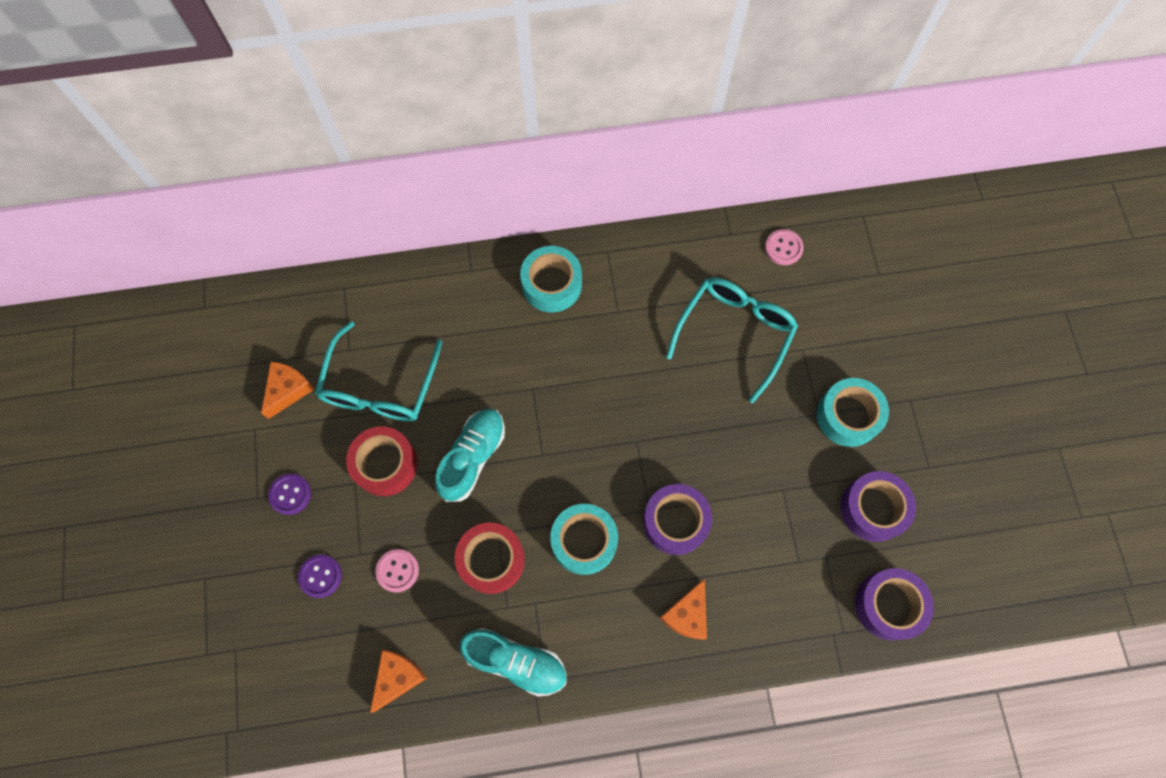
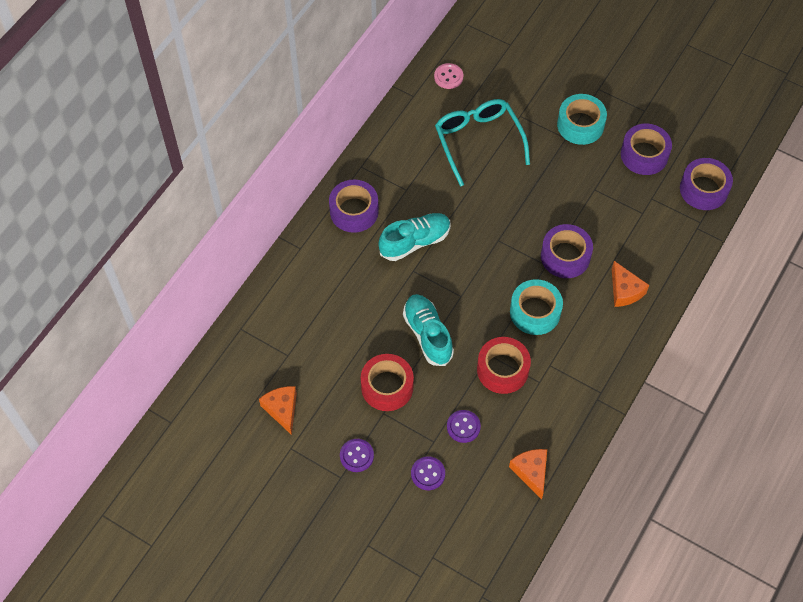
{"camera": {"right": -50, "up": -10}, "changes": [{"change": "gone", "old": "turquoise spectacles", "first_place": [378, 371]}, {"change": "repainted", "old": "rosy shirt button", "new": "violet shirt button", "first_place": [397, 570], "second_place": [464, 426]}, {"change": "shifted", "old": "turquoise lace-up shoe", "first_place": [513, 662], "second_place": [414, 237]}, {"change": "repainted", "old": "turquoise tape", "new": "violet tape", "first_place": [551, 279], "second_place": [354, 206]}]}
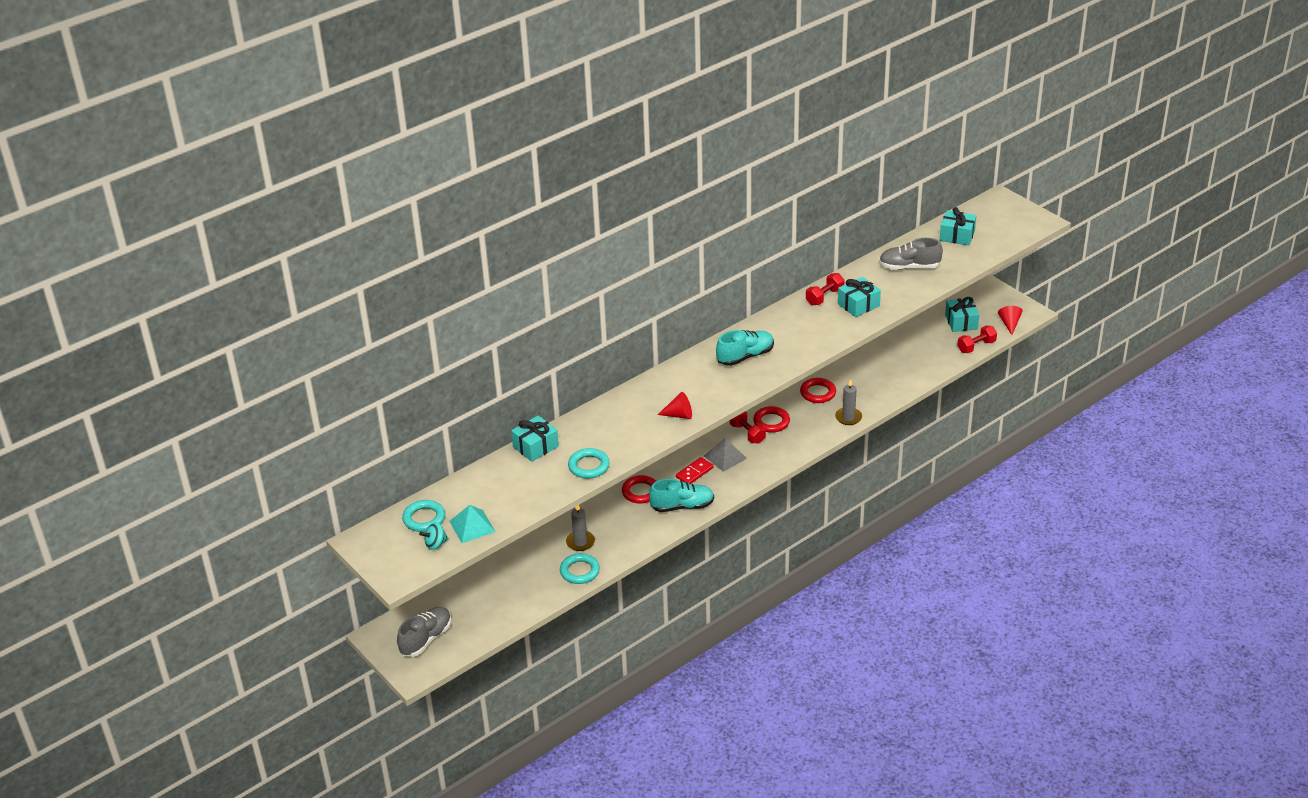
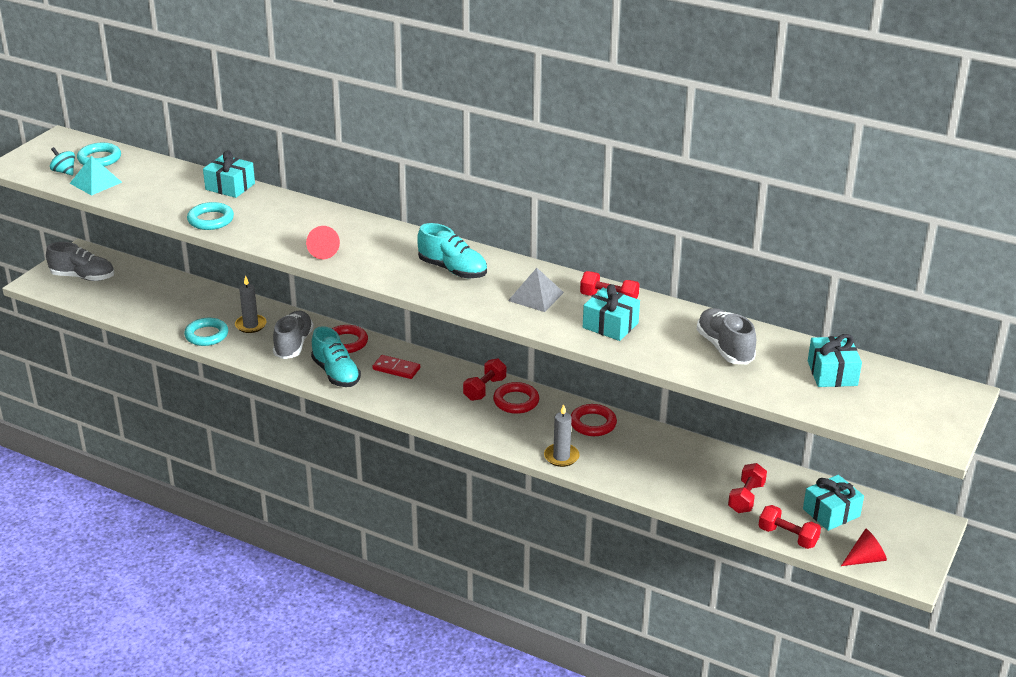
{"camera": {"right": 65, "up": -5}, "changes": [{"change": "shifted", "old": "ash-grey solid pyramid", "first_place": [725, 455], "second_place": [536, 290]}, {"change": "new", "new": "ash-grey lace-up shoe", "second_place": [293, 335]}, {"change": "new", "new": "scarlet free weight", "second_place": [747, 488]}]}
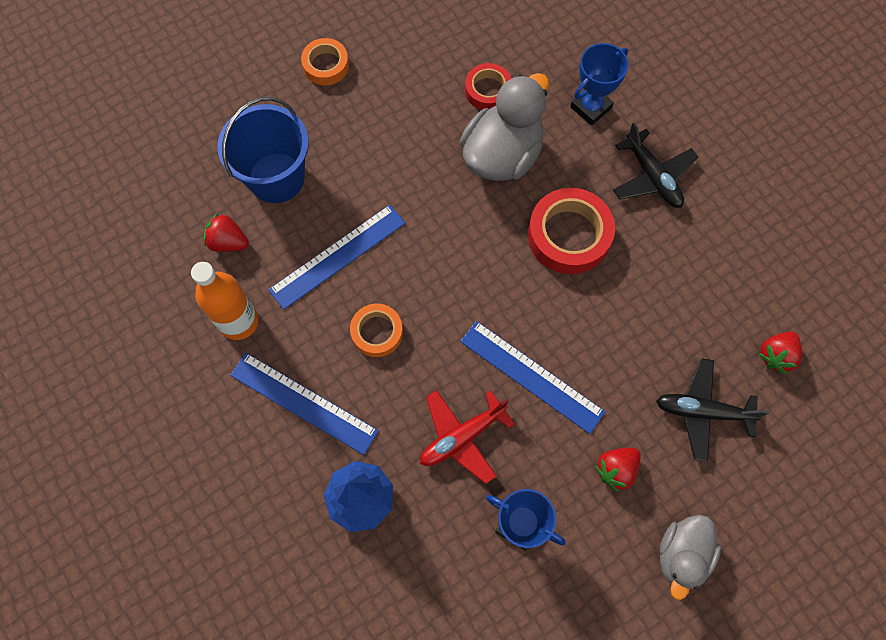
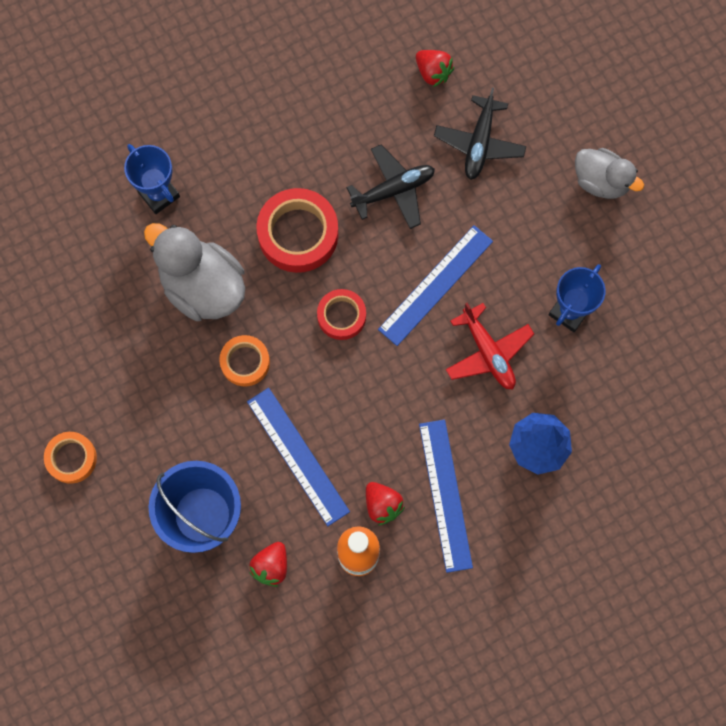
{"camera": {"right": -85, "up": 5}, "changes": [{"change": "rotated", "old": "cobalt measuring stick", "first_place": [304, 404], "second_place": [446, 496], "degrees": -45}, {"change": "shifted", "old": "bright orange tape", "first_place": [376, 330], "second_place": [244, 360]}, {"change": "shifted", "old": "scarlet tape", "first_place": [488, 86], "second_place": [341, 314]}, {"change": "shifted", "old": "scarlet toy strawberry", "first_place": [618, 470], "second_place": [385, 503]}, {"change": "shifted", "old": "ebony toy plane", "first_place": [655, 165], "second_place": [390, 186]}]}
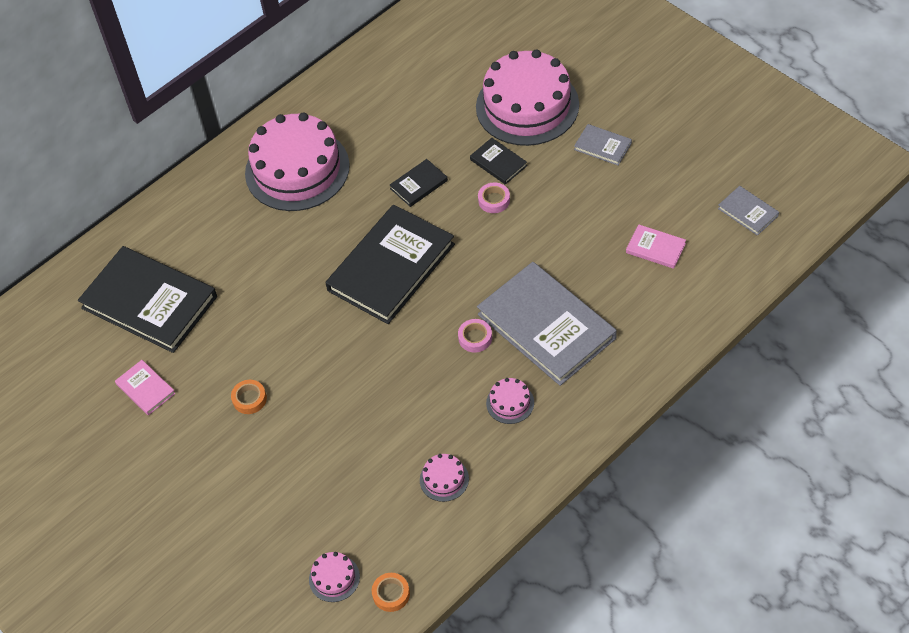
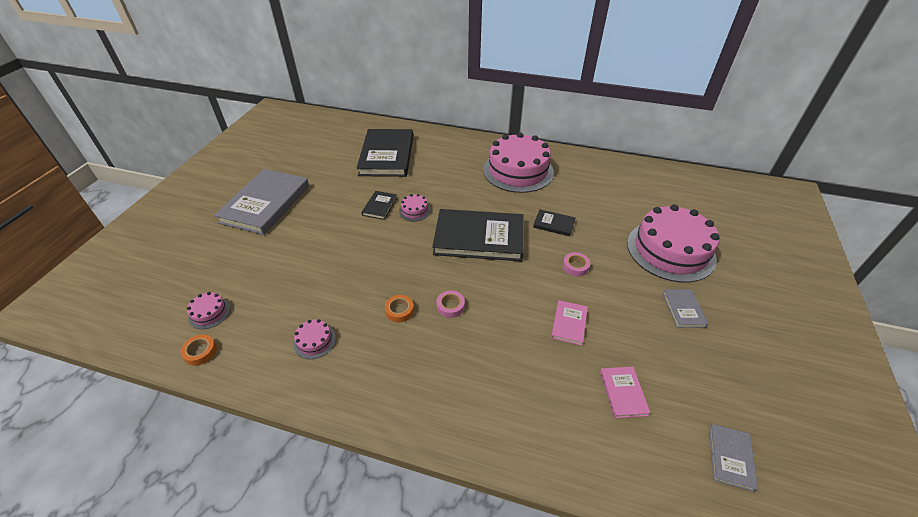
{"camera": {"right": 55, "up": -10}, "changes": [{"change": "shifted", "old": "rosy hardcover", "first_place": [145, 387], "second_place": [569, 323]}, {"change": "shifted", "old": "bright orange tape", "first_place": [249, 397], "second_place": [399, 308]}, {"change": "shifted", "old": "ebony hardcover", "first_place": [498, 161], "second_place": [379, 205]}, {"change": "shifted", "old": "ash-grey hardcover", "first_place": [547, 324], "second_place": [261, 202]}, {"change": "shifted", "old": "rosy cake", "first_place": [510, 401], "second_place": [415, 207]}]}
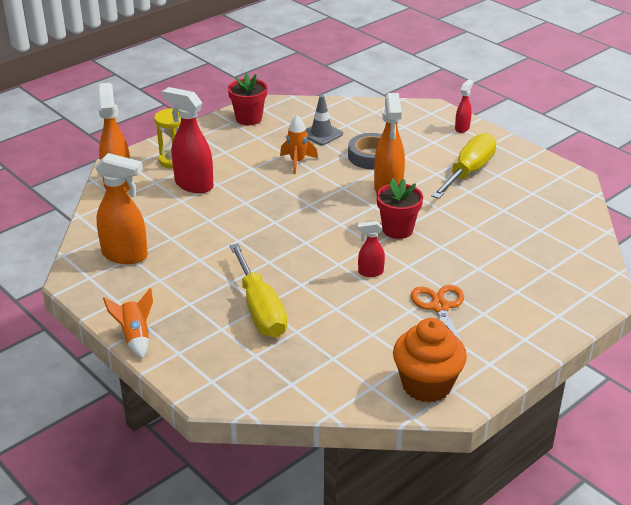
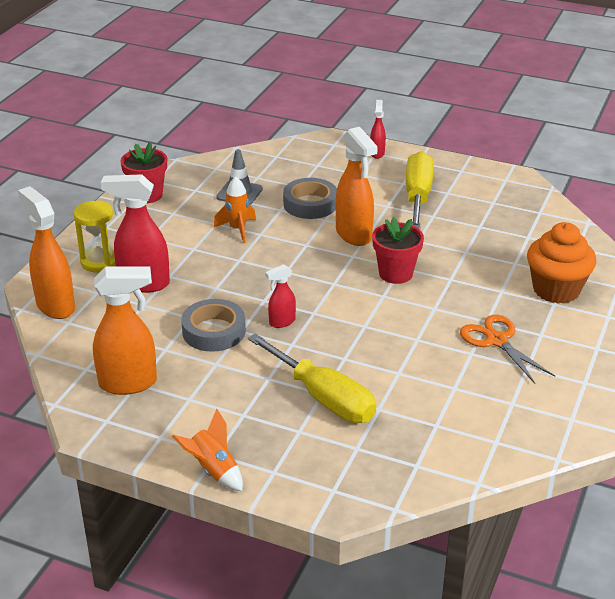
{"camera": {"right": -25, "up": 0}, "changes": [{"change": "shifted", "old": "scarlet sprayer", "first_place": [371, 249], "second_place": [280, 296]}, {"change": "shifted", "old": "bright orange fairy cake", "first_place": [430, 360], "second_place": [561, 262]}, {"change": "new", "new": "ash-grey tape", "second_place": [213, 325]}]}
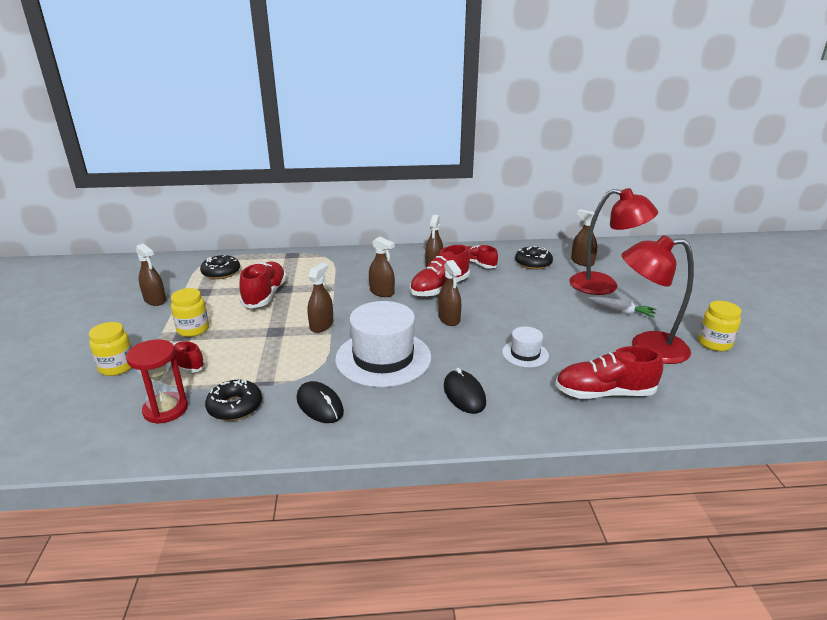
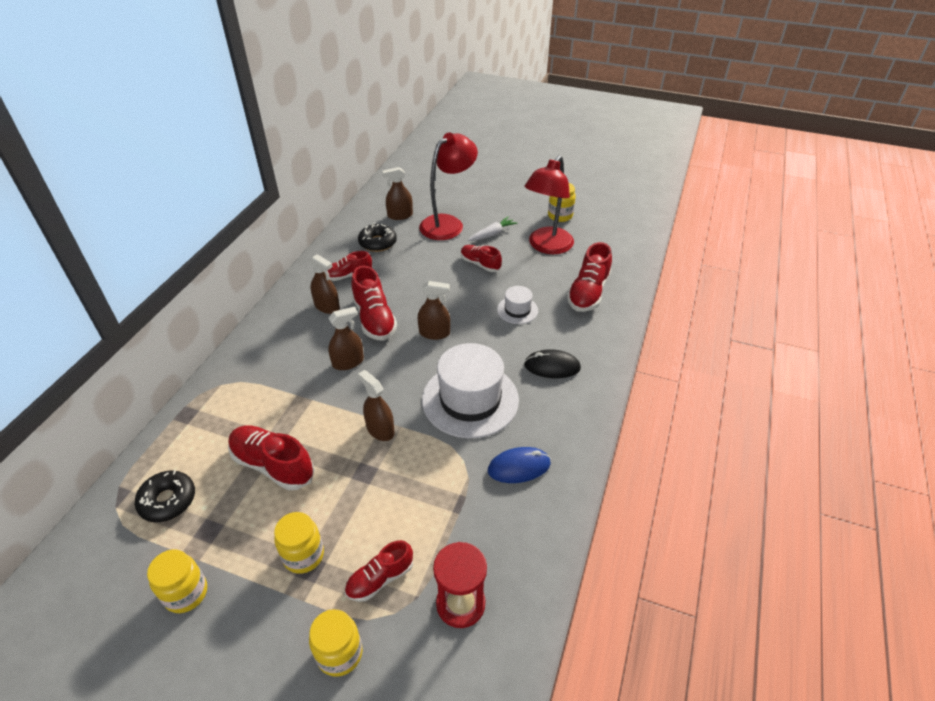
{"camera": {"right": -65, "up": 15}, "changes": [{"change": "swapped", "old": "dark brown sprayer", "new": "yellow jam jar", "first_place": [151, 274], "second_place": [177, 581]}, {"change": "gone", "old": "ebony doughnut", "first_place": [233, 400]}, {"change": "repainted", "old": "ebony PC mouse", "new": "cobalt PC mouse", "first_place": [320, 402], "second_place": [519, 465]}, {"change": "new", "new": "scarlet lace-up shoe", "second_place": [481, 258]}]}
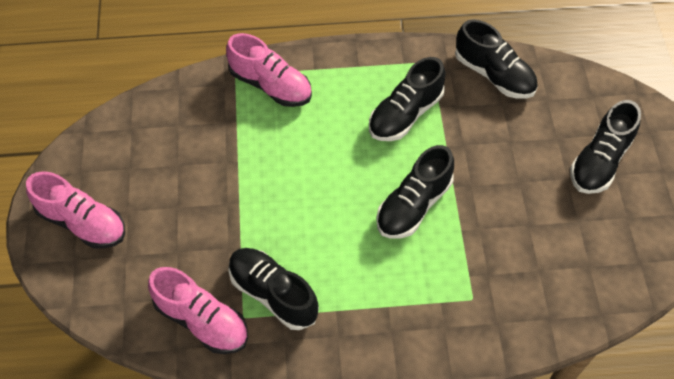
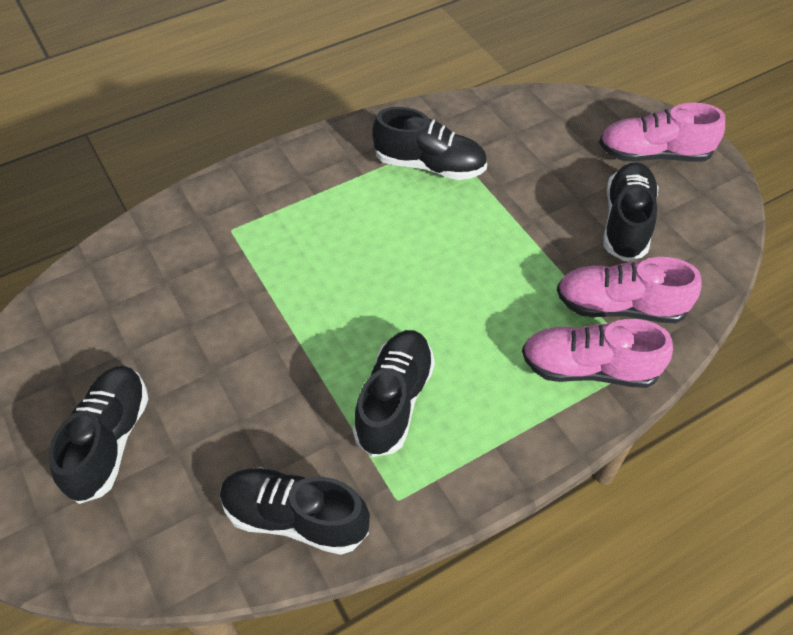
{"camera": {"right": 155, "up": -5}, "changes": [{"change": "shifted", "old": "rosy lace-up shoe", "first_place": [198, 310], "second_place": [629, 290]}, {"change": "shifted", "old": "ebony lace-up shoe", "first_place": [415, 191], "second_place": [631, 212]}]}
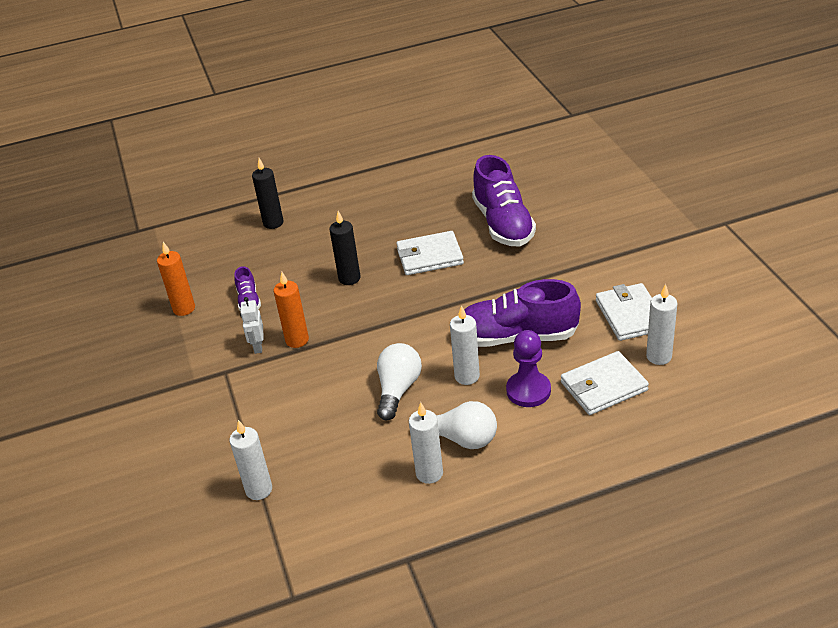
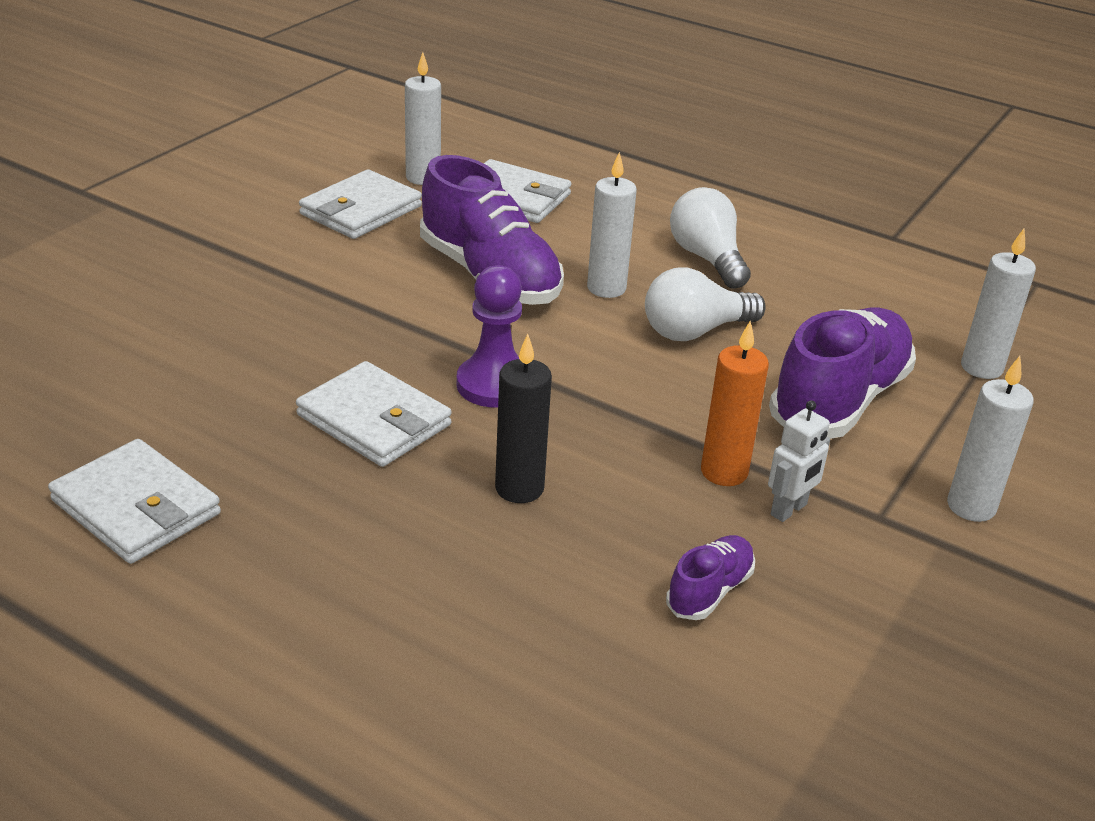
{"camera": {"right": -135, "up": -5}, "changes": [{"change": "gone", "old": "bright orange wax candle", "first_place": [176, 279]}, {"change": "gone", "old": "ebony wax candle", "first_place": [268, 193]}, {"change": "shifted", "old": "white wax candle", "first_place": [426, 443], "second_place": [990, 439]}, {"change": "shifted", "old": "violet lace-up shoe", "first_place": [504, 200], "second_place": [842, 373]}, {"change": "shifted", "old": "violet pawn", "first_place": [528, 368], "second_place": [489, 336]}, {"change": "new", "new": "white card wallet", "second_place": [134, 501]}]}
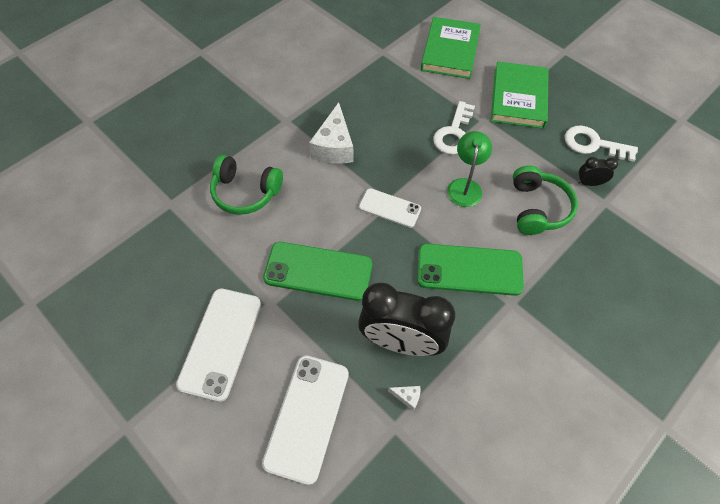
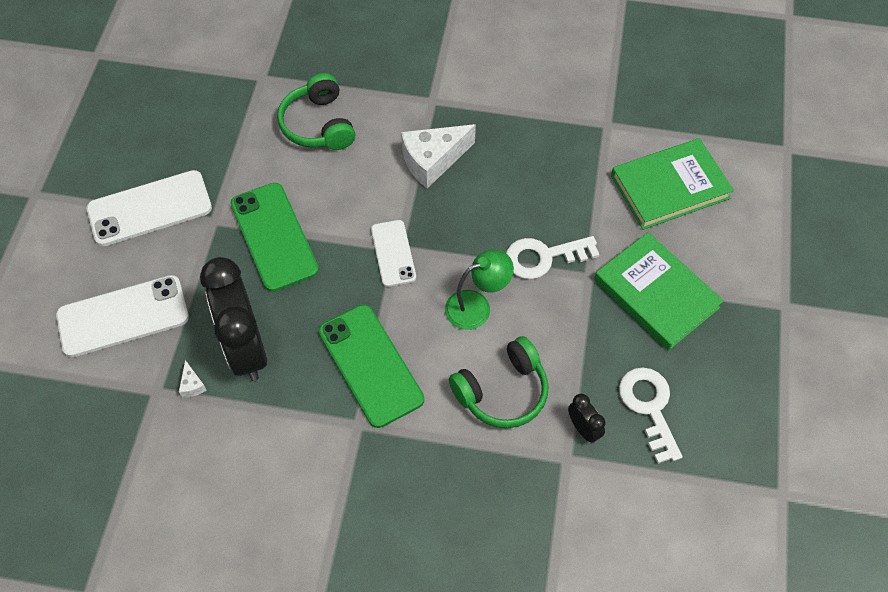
{"camera": {"right": 55, "up": 0}, "changes": [{"change": "rotated", "old": "leaf-green hardcover", "first_place": [520, 95], "second_place": [659, 291], "degrees": 75}]}
